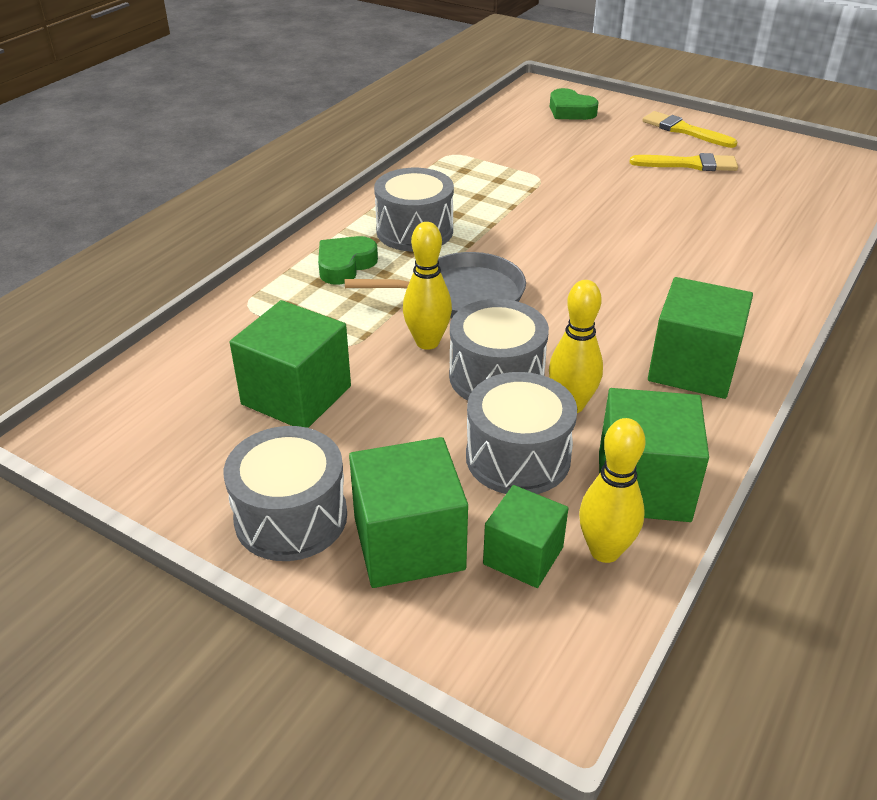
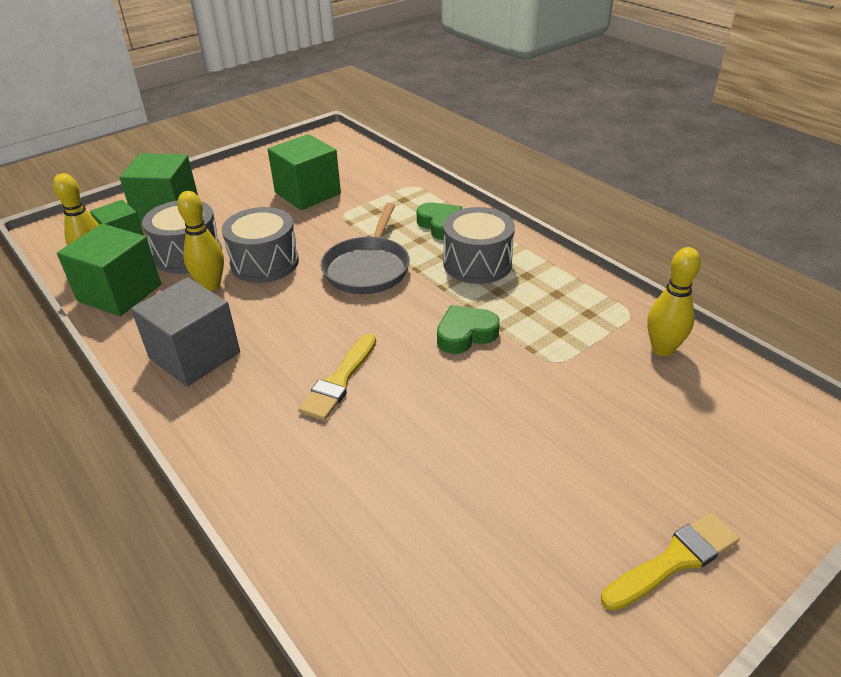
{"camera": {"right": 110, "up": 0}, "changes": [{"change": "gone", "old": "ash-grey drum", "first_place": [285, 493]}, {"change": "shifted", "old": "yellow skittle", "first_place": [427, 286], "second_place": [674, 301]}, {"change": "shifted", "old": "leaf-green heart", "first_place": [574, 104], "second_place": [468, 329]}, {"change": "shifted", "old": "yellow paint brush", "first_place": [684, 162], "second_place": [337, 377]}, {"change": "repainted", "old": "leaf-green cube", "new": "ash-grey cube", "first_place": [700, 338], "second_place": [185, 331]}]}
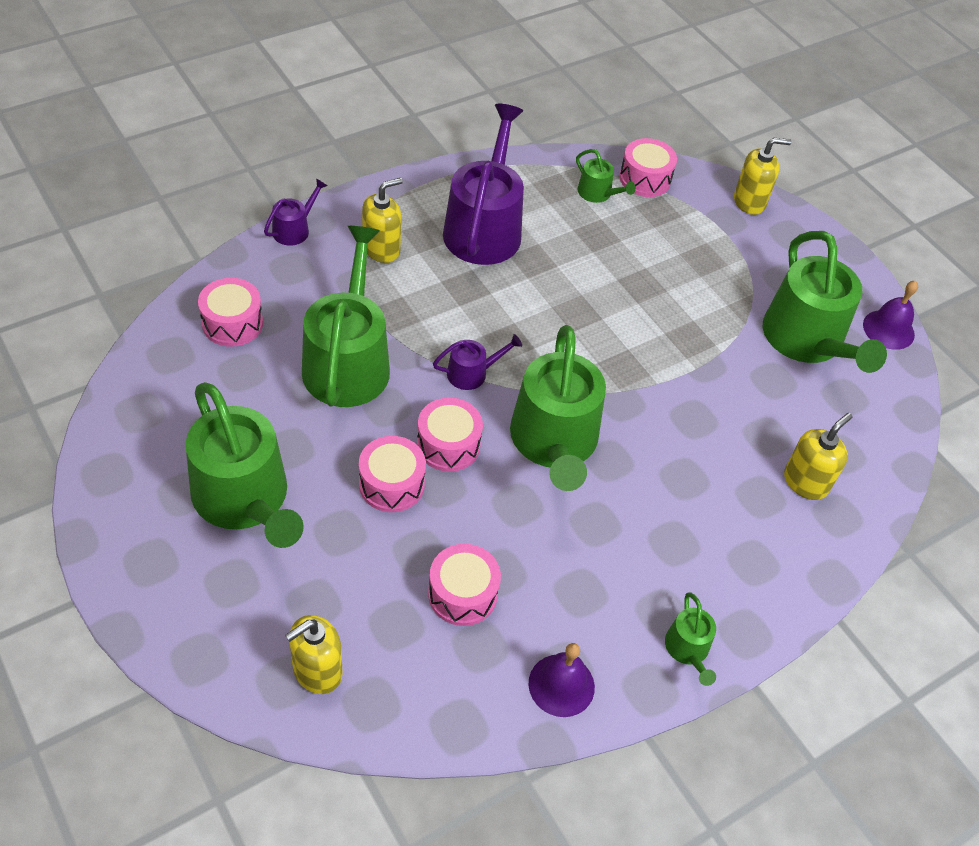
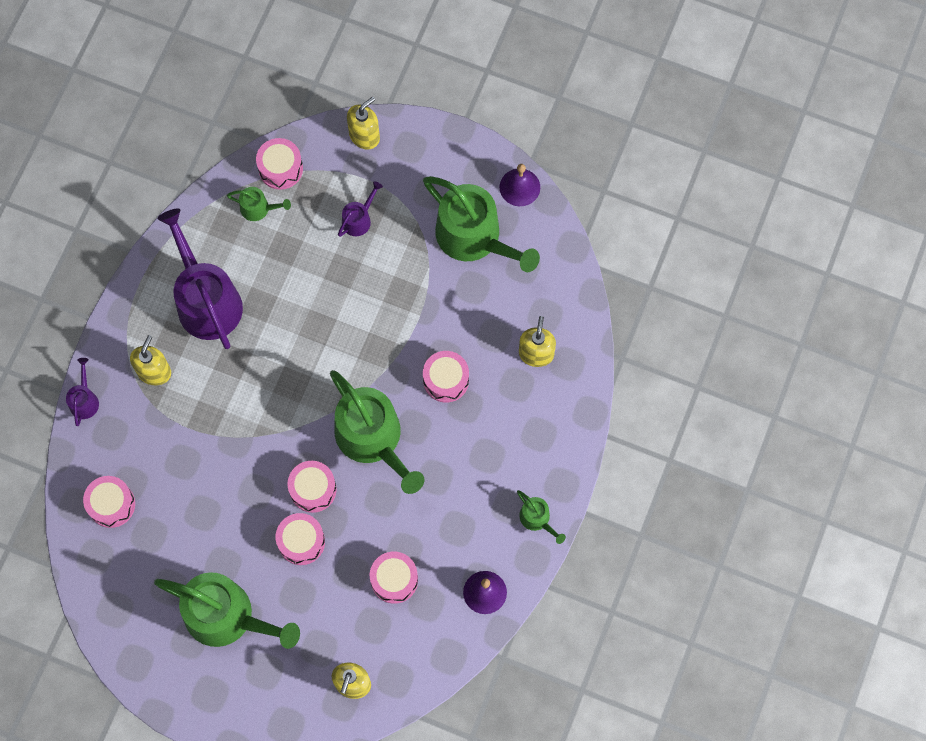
{"camera": {"right": -30, "up": 20}, "changes": [{"change": "gone", "old": "leaf-green watering can", "first_place": [346, 316]}, {"change": "shifted", "old": "violet watering can", "first_place": [477, 362], "second_place": [360, 209]}, {"change": "new", "new": "rosy drum", "second_place": [446, 377]}]}
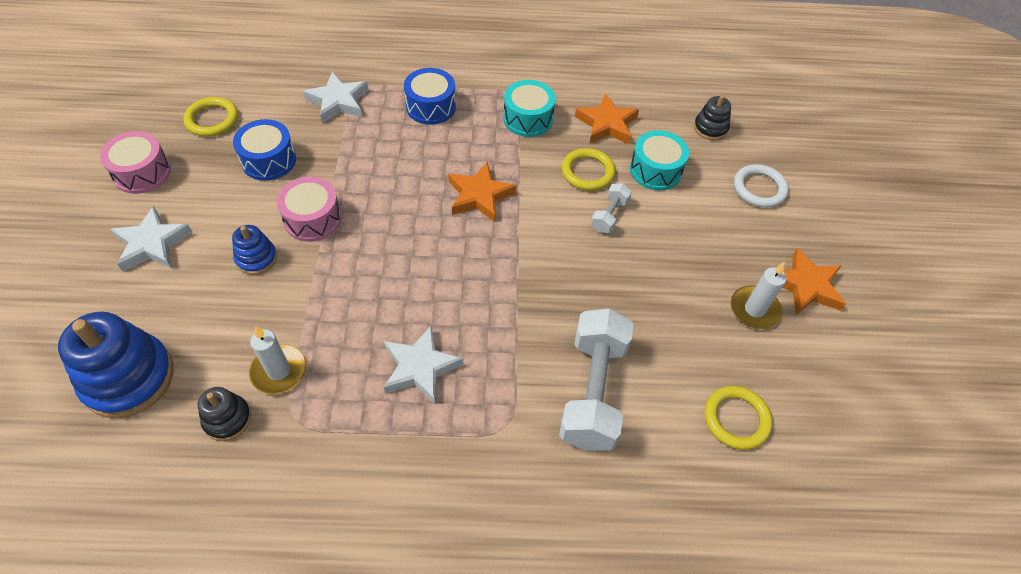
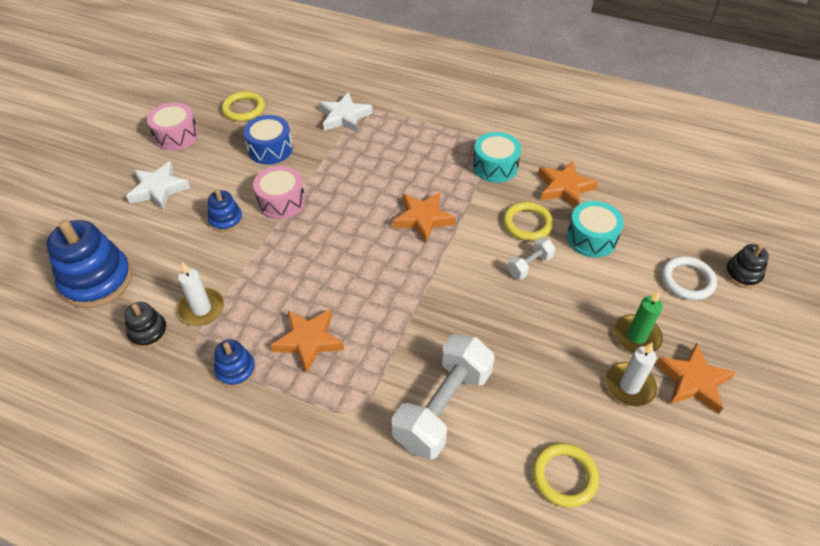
{"camera": {"right": 25, "up": -5}, "changes": [{"change": "repainted", "old": "white star shape", "new": "bright orange star shape", "first_place": [423, 364], "second_place": [307, 341]}, {"change": "gone", "old": "cobalt drum", "first_place": [430, 96]}, {"change": "shifted", "old": "ebony stacking rings", "first_place": [712, 117], "second_place": [747, 266]}, {"change": "new", "new": "cobalt stacking rings", "second_place": [235, 363]}, {"change": "new", "new": "leaf-green wax candle", "second_place": [638, 321]}]}
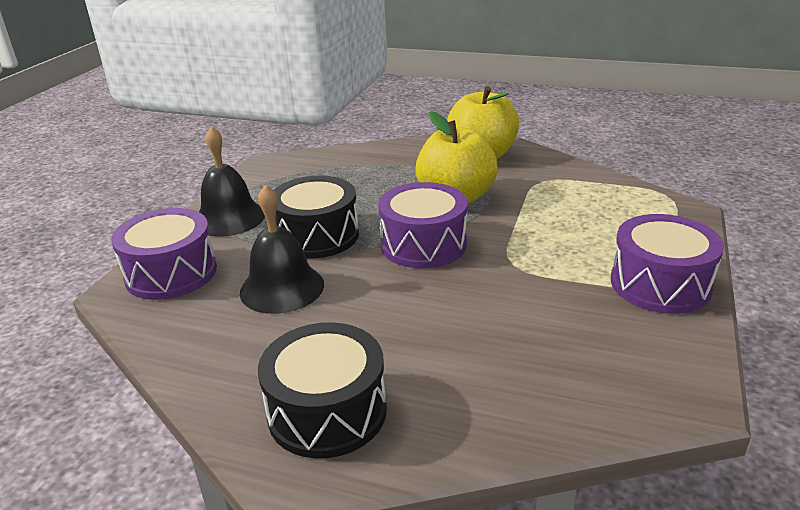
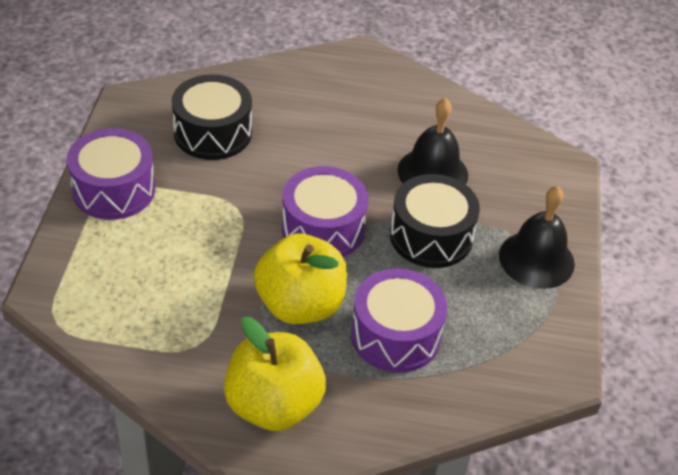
{"camera": {"right": 165, "up": 15}, "changes": [{"change": "shifted", "old": "violet drum", "first_place": [164, 254], "second_place": [399, 321]}, {"change": "shifted", "old": "ebony drum", "first_place": [322, 390], "second_place": [212, 117]}]}
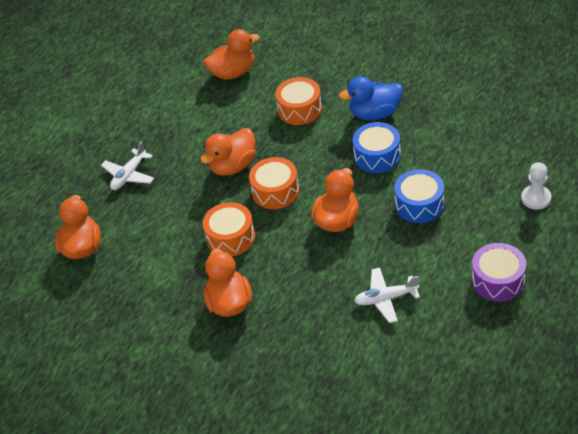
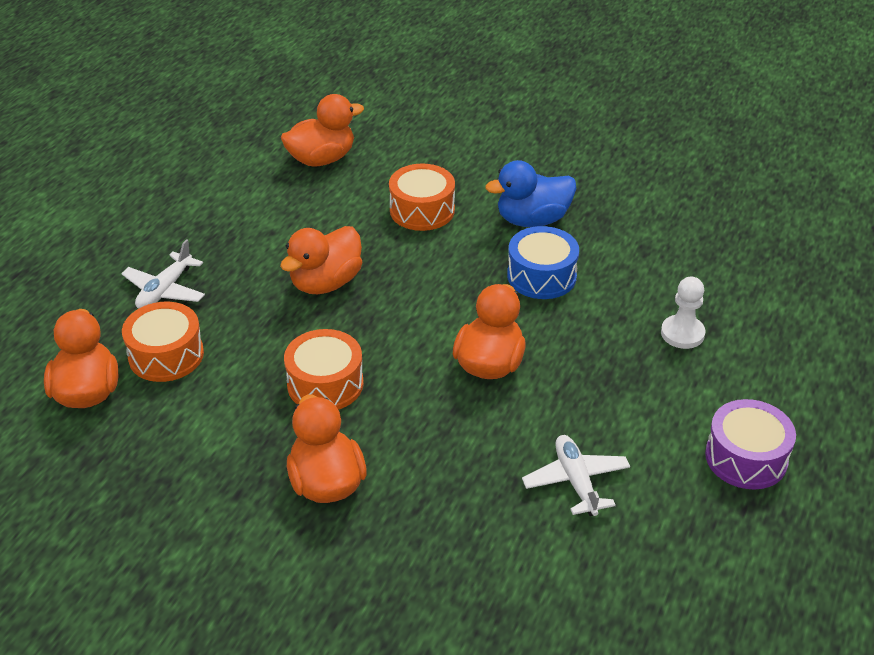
{"camera": {"right": -10, "up": -5}, "changes": [{"change": "shifted", "old": "bright orange drum", "first_place": [274, 183], "second_place": [163, 342]}, {"change": "rotated", "old": "white toy plane", "first_place": [387, 295], "second_place": [576, 475], "degrees": 90}, {"change": "gone", "old": "cobalt drum", "first_place": [419, 196]}, {"change": "shifted", "old": "white pawn", "first_place": [536, 185], "second_place": [683, 313]}]}
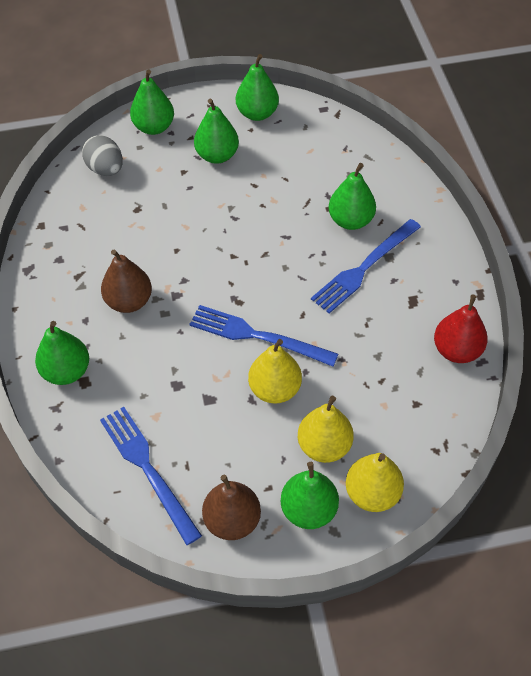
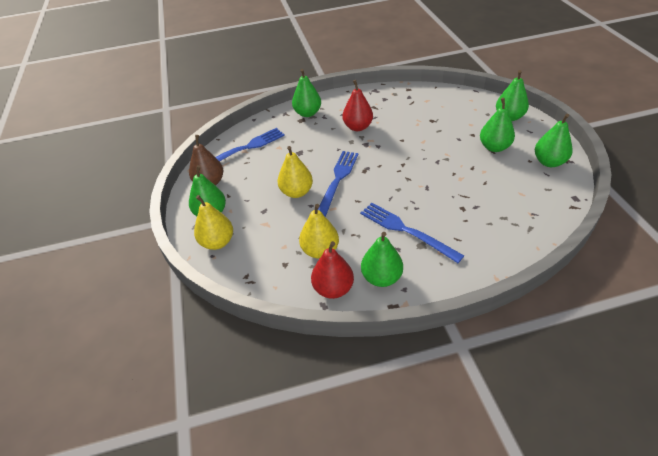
{"camera": {"right": 90, "up": -10}, "changes": [{"change": "gone", "old": "ash-grey egg", "first_place": [102, 155]}, {"change": "repainted", "old": "dark brown pear", "new": "scarlet pear", "first_place": [126, 281], "second_place": [357, 105]}, {"change": "shifted", "old": "yellow pear", "first_place": [326, 429], "second_place": [319, 231]}, {"change": "shifted", "old": "leaf-green pear", "first_place": [352, 196], "second_place": [382, 259]}]}
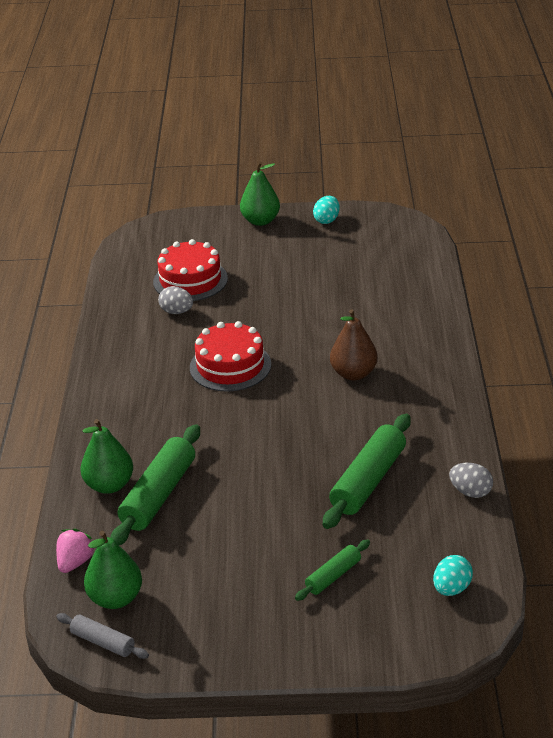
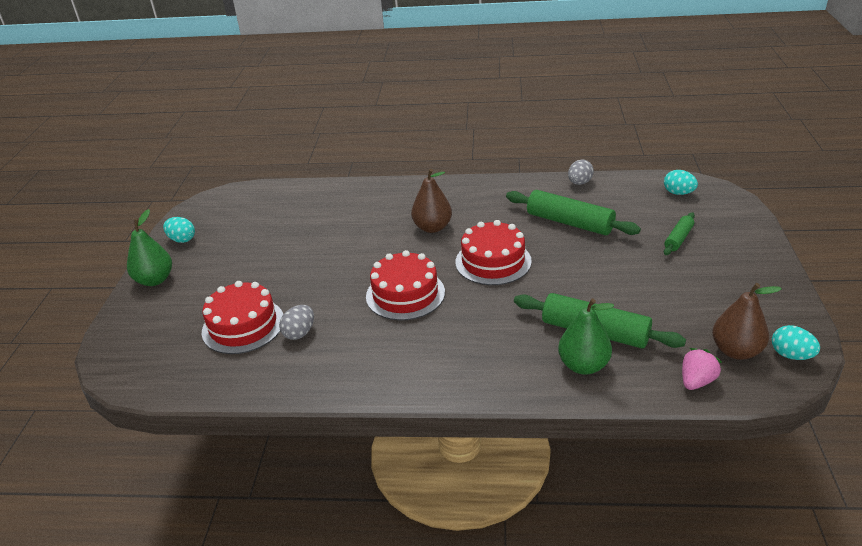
{"camera": {"right": -85, "up": 0}, "changes": [{"change": "rotated", "old": "rosy toy strawberry", "first_place": [76, 551], "second_place": [702, 369], "degrees": 105}, {"change": "swapped", "old": "ash-grey pastry roller", "new": "turquoise egg", "first_place": [102, 636], "second_place": [796, 342]}, {"change": "repainted", "old": "leaf-green pear", "new": "dark brown pear", "first_place": [113, 570], "second_place": [747, 321]}, {"change": "rotated", "old": "leaf-green pastry roller", "first_place": [332, 570], "second_place": [679, 233], "degrees": 75}, {"change": "new", "new": "scarlet cake", "second_place": [493, 252]}]}
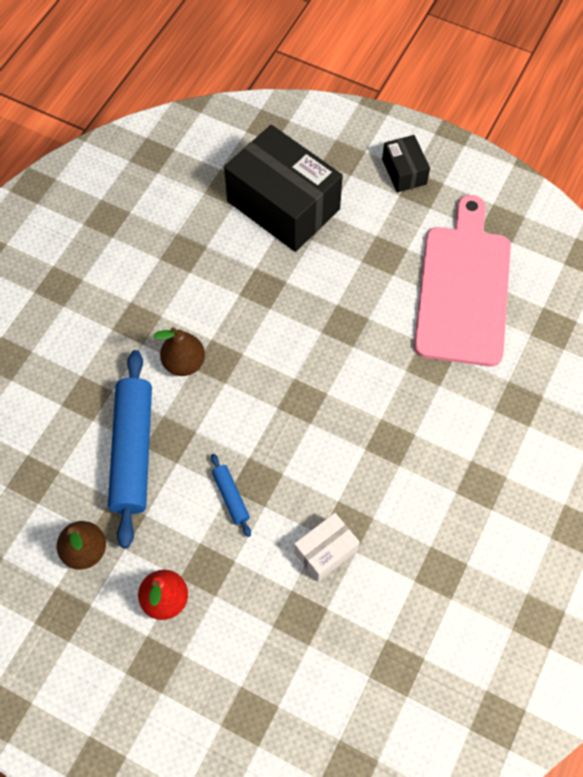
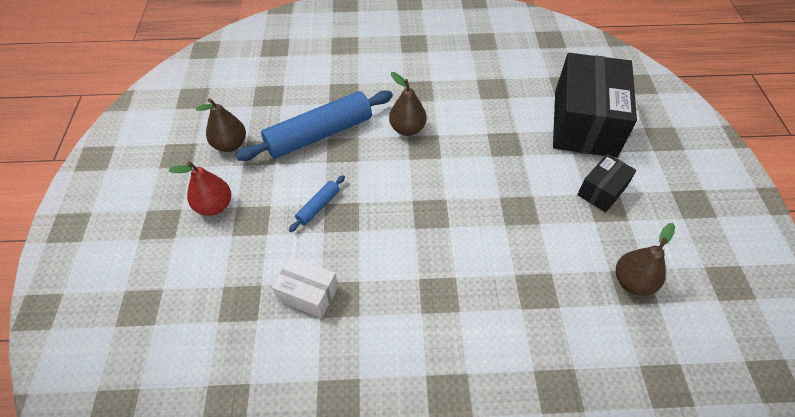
{"camera": {"right": 60, "up": -10}, "changes": [{"change": "shifted", "old": "ebony parcel", "first_place": [406, 164], "second_place": [607, 183]}, {"change": "swapped", "old": "rosy chopping board", "new": "dark brown pear", "first_place": [462, 281], "second_place": [645, 259]}]}
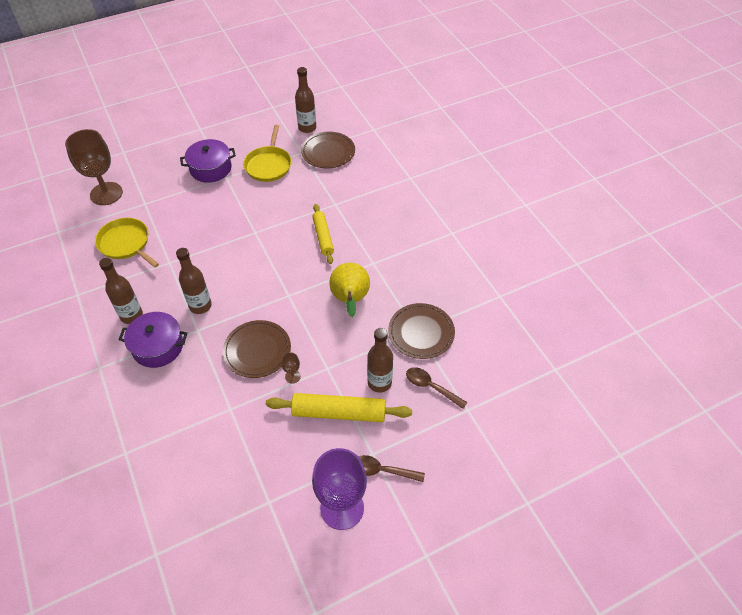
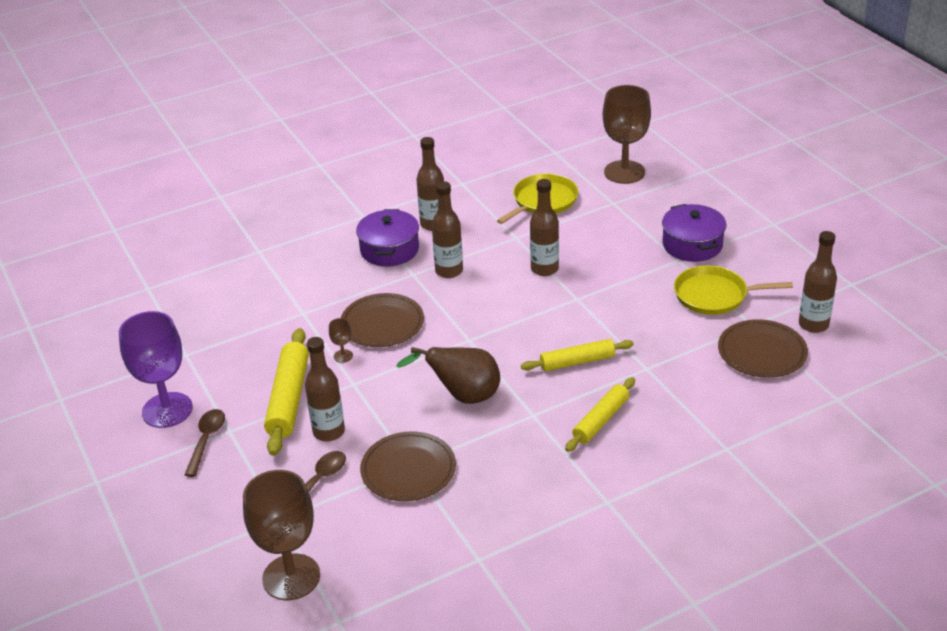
{"camera": {"right": 90, "up": -15}, "changes": [{"change": "repainted", "old": "yellow pear", "new": "dark brown pear", "first_place": [349, 290], "second_place": [448, 375]}, {"change": "new", "new": "dark brown chalice", "second_place": [281, 535]}, {"change": "new", "new": "dark brown bottle", "second_place": [544, 227]}, {"change": "new", "new": "yellow pastry roller", "second_place": [600, 414]}]}
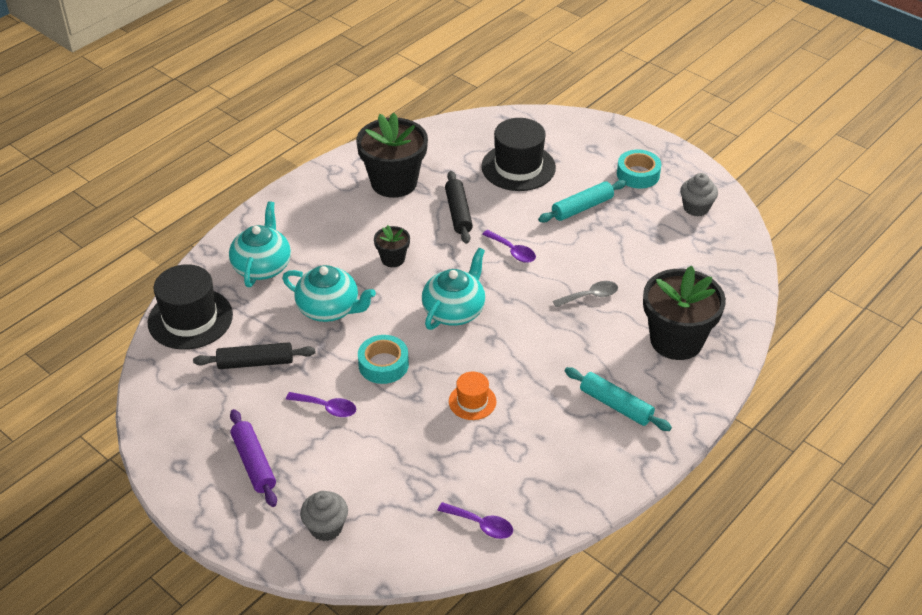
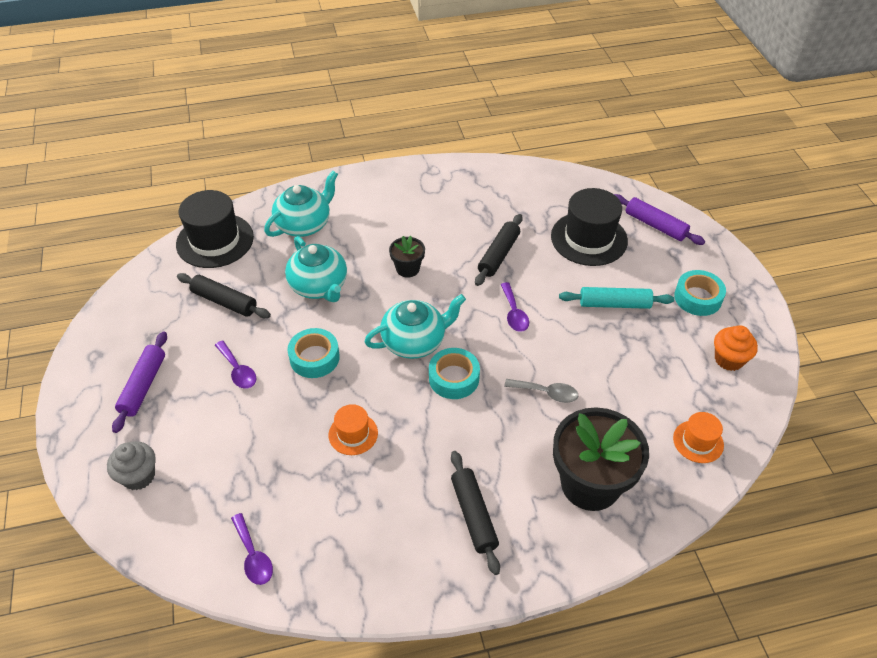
{"camera": {"right": 35, "up": 5}, "changes": [{"change": "gone", "old": "ebony flower pot", "first_place": [392, 155]}, {"change": "repainted", "old": "turquoise pastry roller", "new": "ebony pastry roller", "first_place": [618, 399], "second_place": [475, 513]}, {"change": "repainted", "old": "ash-grey fairy cake", "new": "bright orange fairy cake", "first_place": [699, 194], "second_place": [736, 348]}, {"change": "new", "new": "turquoise tape", "second_place": [454, 373]}, {"change": "new", "new": "violet pastry roller", "second_place": [659, 219]}, {"change": "new", "new": "bright orange top hat", "second_place": [698, 437]}]}
